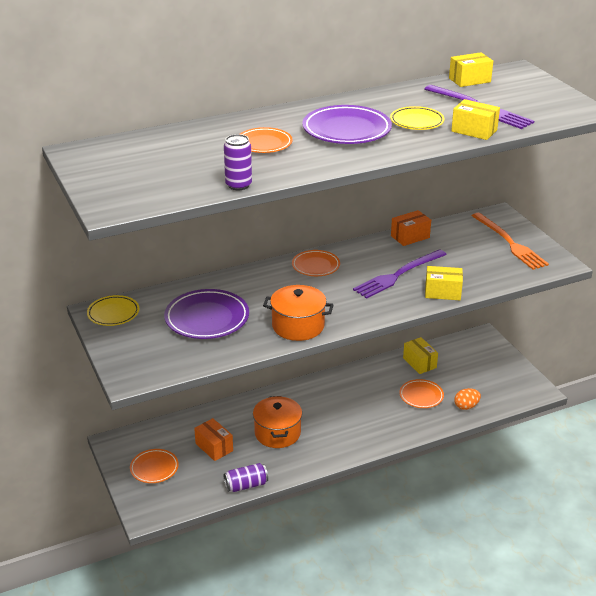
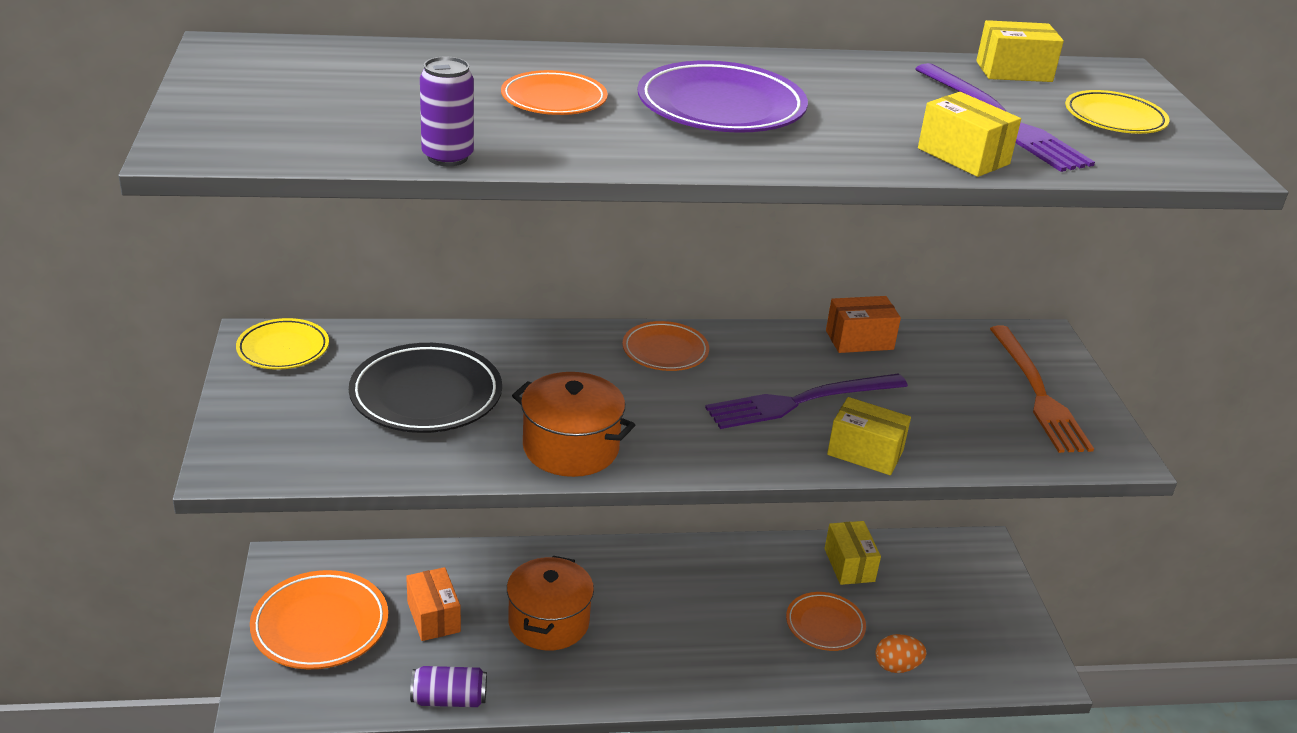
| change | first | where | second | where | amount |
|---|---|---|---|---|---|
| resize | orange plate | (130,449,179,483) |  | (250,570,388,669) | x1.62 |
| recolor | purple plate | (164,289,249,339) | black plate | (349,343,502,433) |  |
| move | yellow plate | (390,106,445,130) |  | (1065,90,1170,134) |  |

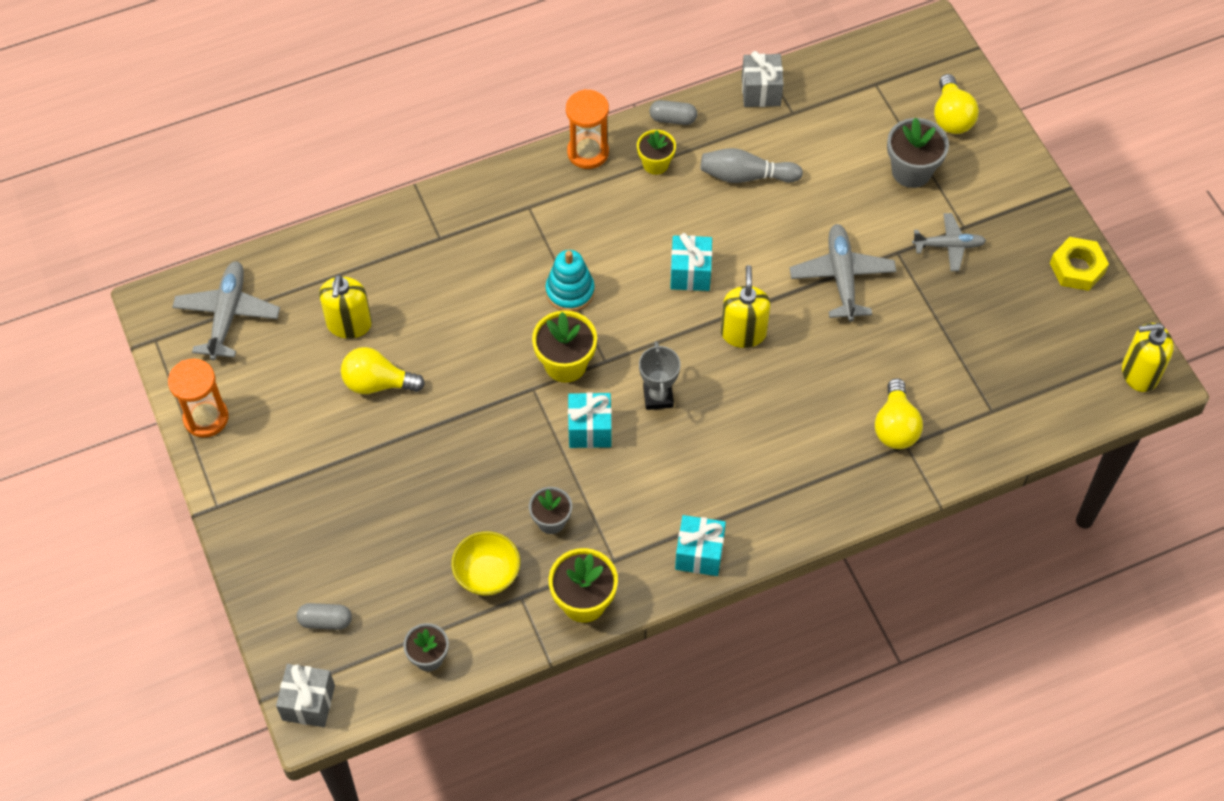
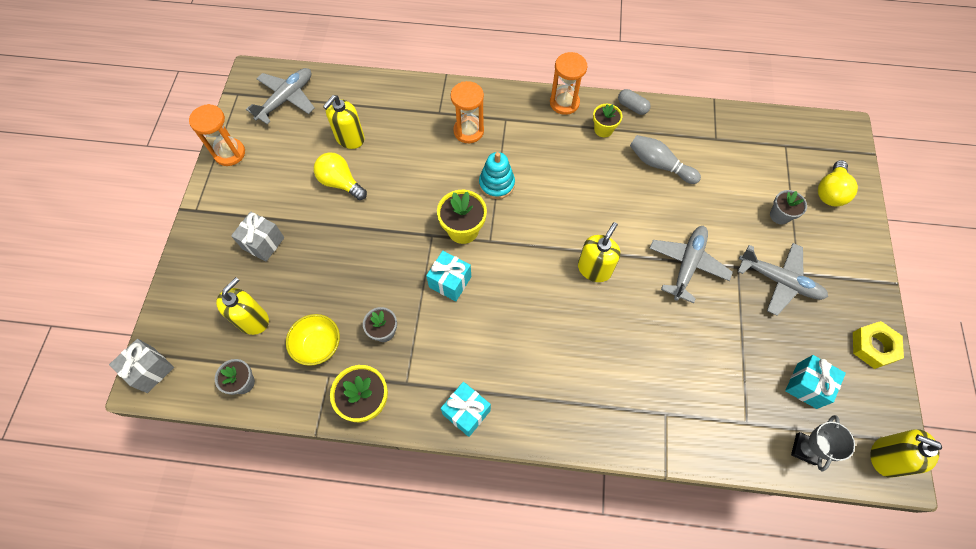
| change | first | where | second | where | amount |
|---|---|---|---|---|---|
| delete | grey capsule | (297,603,352,630) |  |  |  |
| move | grey trophy | (639,341,680,410) |  | (791,415,855,472) |  |
| move | turquoise gift | (670,233,712,291) |  | (785,355,846,409) |  |
| move | grey gift | (742,51,784,107) |  | (231,212,284,262) |  |
| delete | yellow light bulb | (875,378,923,449) |  |  |  |
| resize | grey flower pot | (887,117,949,188) |  | (770,190,807,225) | x0.65 |
| resize | grey plane | (912,213,986,271) |  | (738,243,828,316) | x1.52 |
| insert |  |  | yellow soap dispenser | (216,277,269,335) |  |
| insert |  |  | orange hourglass | (451,81,484,143) |  |

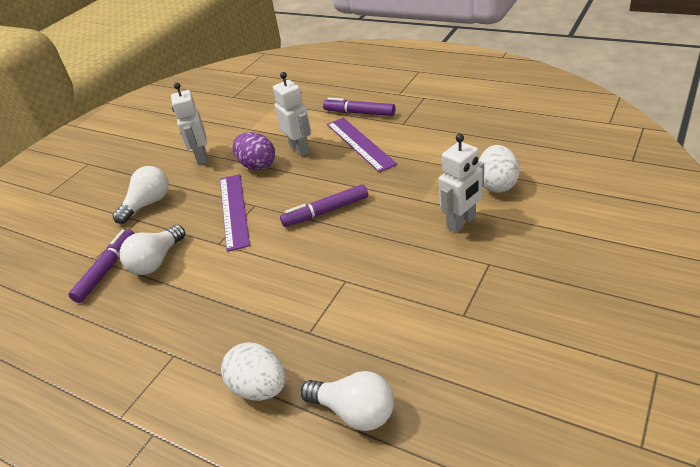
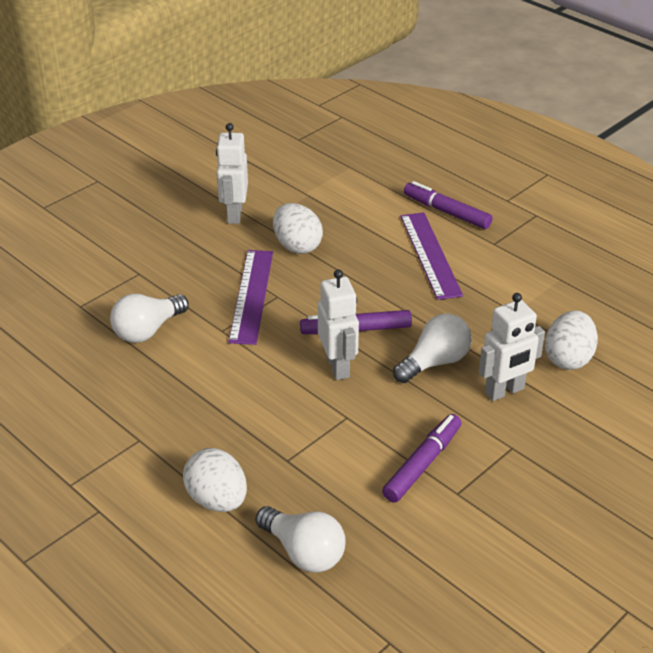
| change | first | where | second | where | amount |
|---|---|---|---|---|---|
| move | purple marker | (69,229,135,303) |  | (382,414,461,502) |  |
| move | white light bulb | (113,166,169,224) |  | (393,314,472,383) |  |
| recolor | purple egg | (233,132,275,171) | white egg | (273,203,323,254) |  |
| move | white robot | (273,72,311,156) |  | (318,269,359,380) |  |

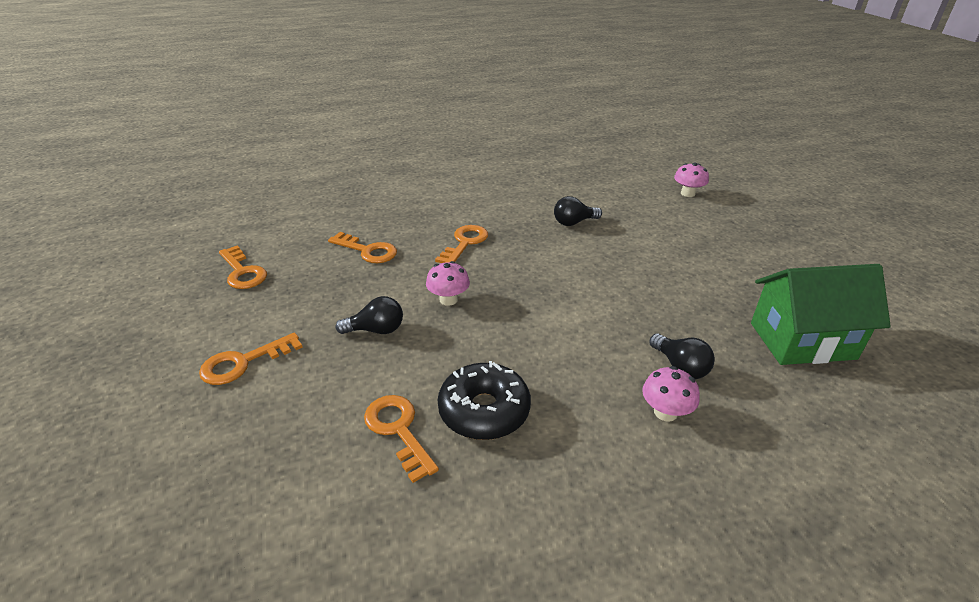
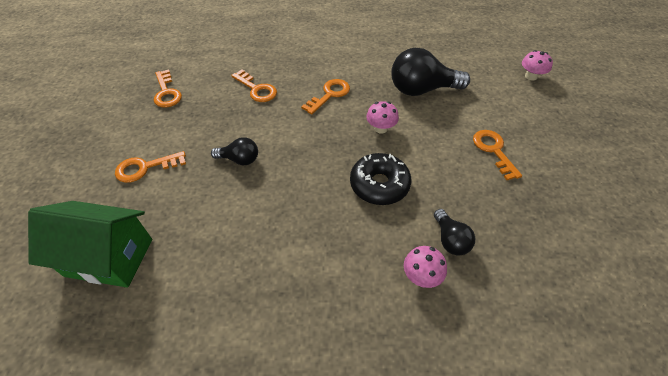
| change | first | where | second | where | amount |
|---|---|---|---|---|---|
| move | orange key | (364,395,439,483) |  | (473,130,522,180) |  |
| move | pink mushroom | (426,261,470,306) |  | (366,101,399,133) |  |
| move | black donut | (438,361,531,440) |  | (350,153,411,205) |  |
| resize | black light bulb | (554,196,602,226) |  | (391,48,470,96) | x1.89 |
| move | green house | (751,264,891,365) |  | (28,201,152,288) |  |

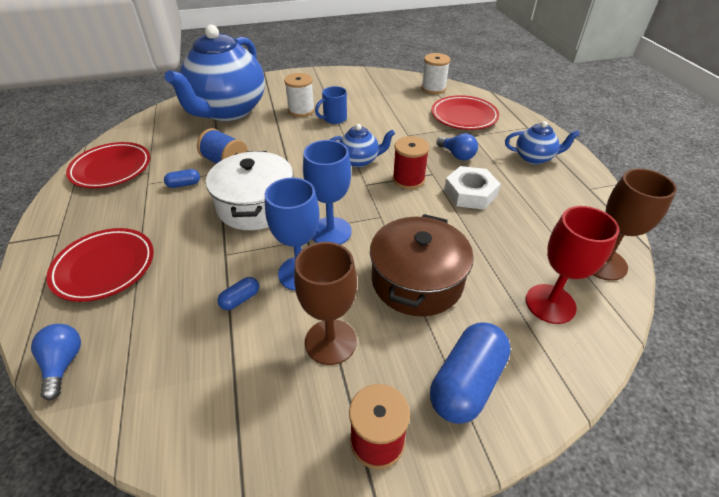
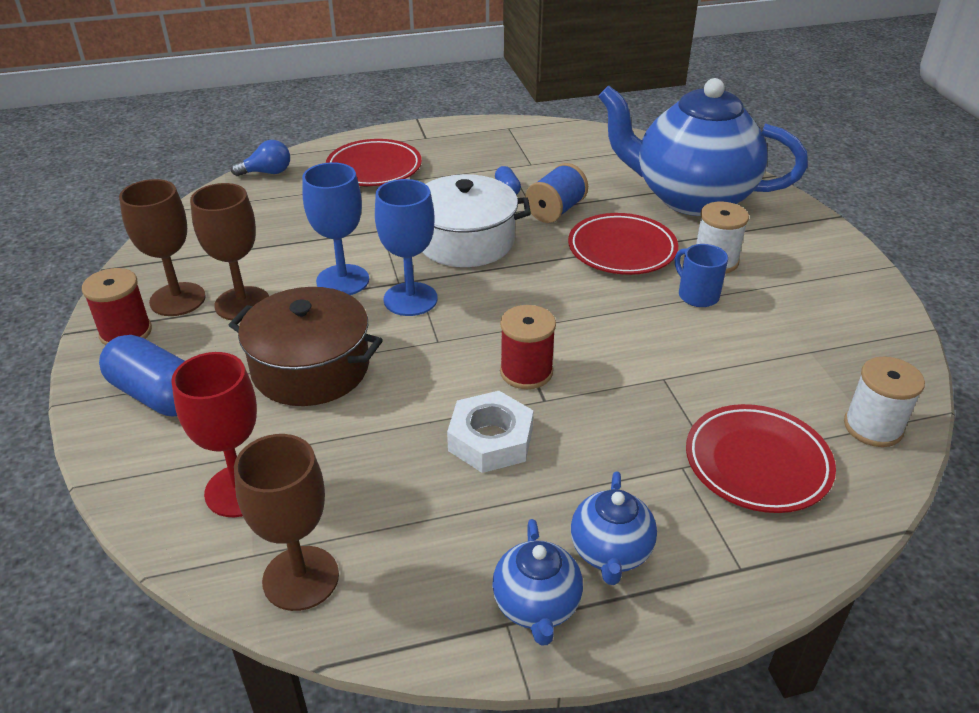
| change | first | where | second | where | amount |
|---|---|---|---|---|---|
| move | red plate | (66,142,150,188) |  | (568,213,678,275) |  |
| delete | blue capsule | (217,277,259,310) |  |  |  |
| move | blue teapot | (329,124,395,167) |  | (492,519,583,646) |  |
| delete | blue light bulb | (436,133,478,161) |  |  |  |
| insert |  |  | brown goblet | (119,179,206,316) |  |

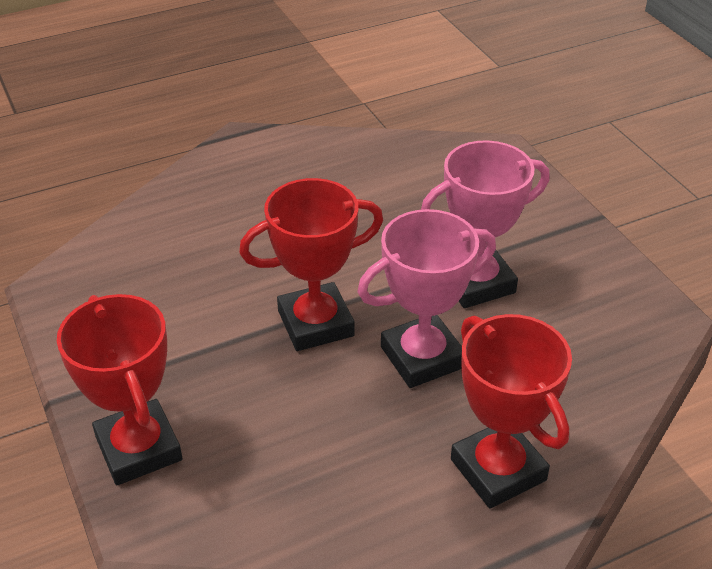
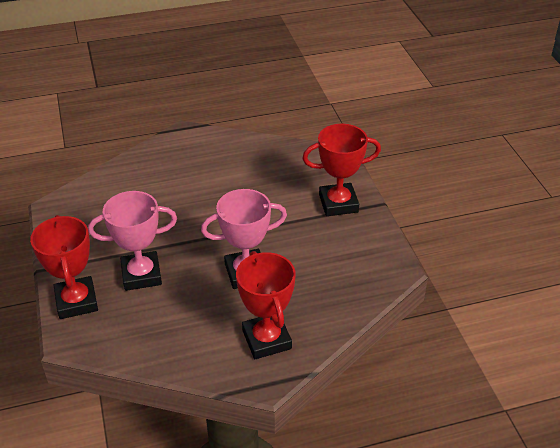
| change | first | where | second | where | amount |
|---|---|---|---|---|---|
| move | red trophy | (239,178,383,351) |  | (302,124,381,216) |  |
| move | pink trophy | (421,140,550,308) |  | (88,191,177,291) |  |

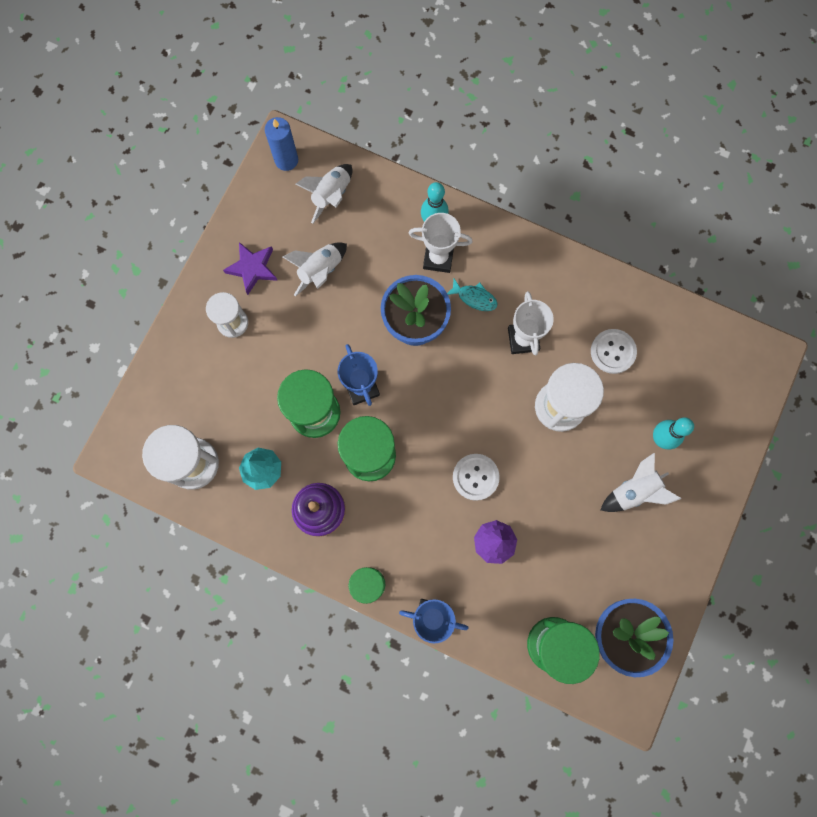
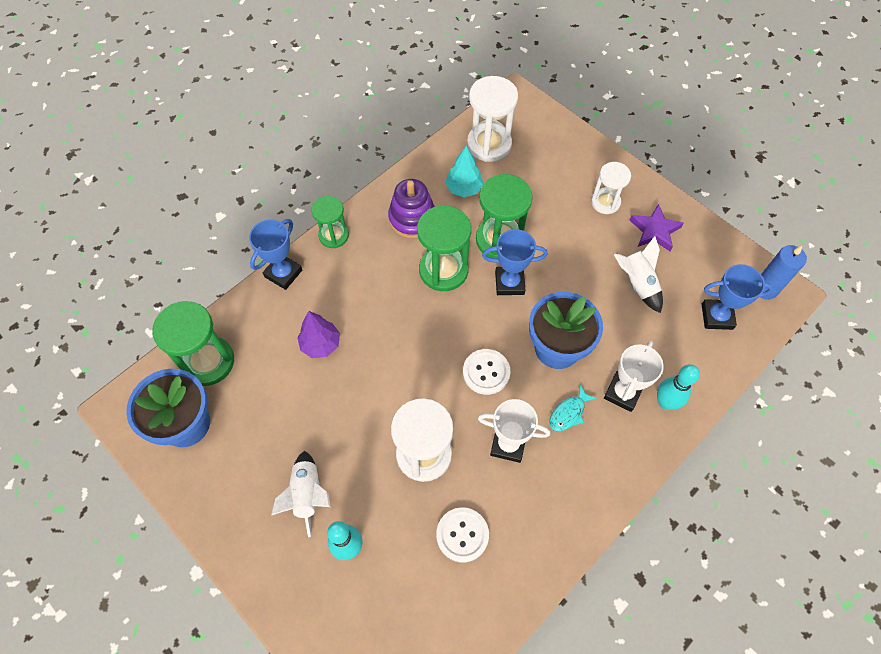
| change | first | where | second | where | amount |
|---|---|---|---|---|---|
| replace | white rocket | (295,164,352,224) | blue trophy | (701,264,773,330) |  |
| move | white button | (453,454,500,501) |  | (463,349,510,395) |  |

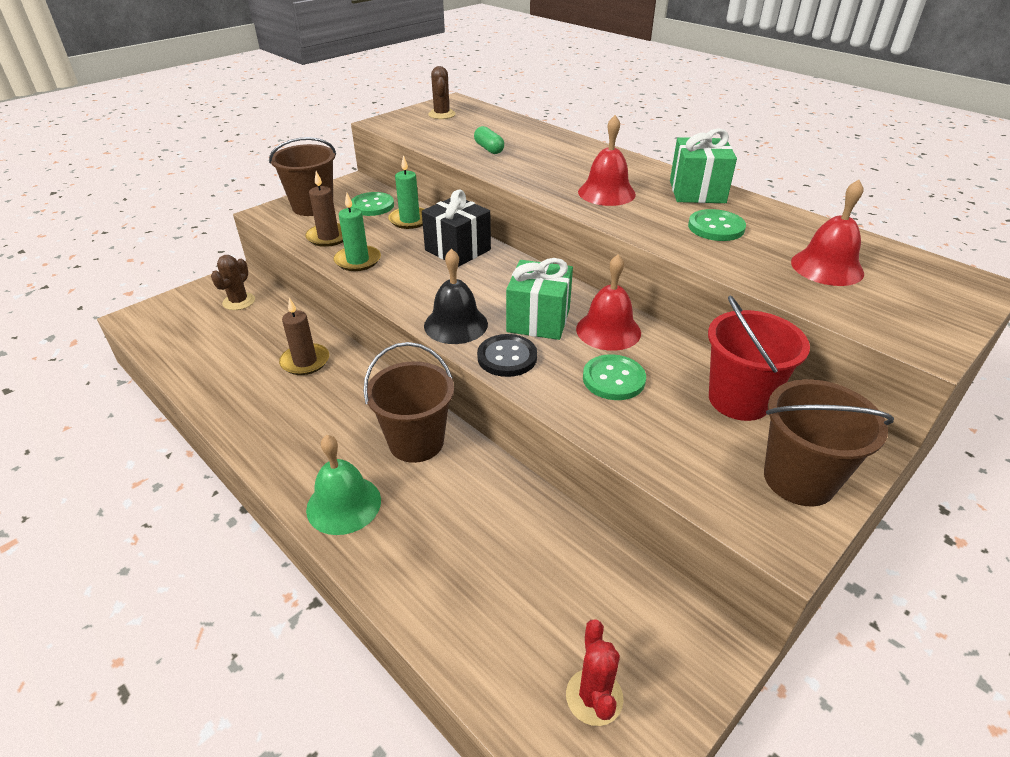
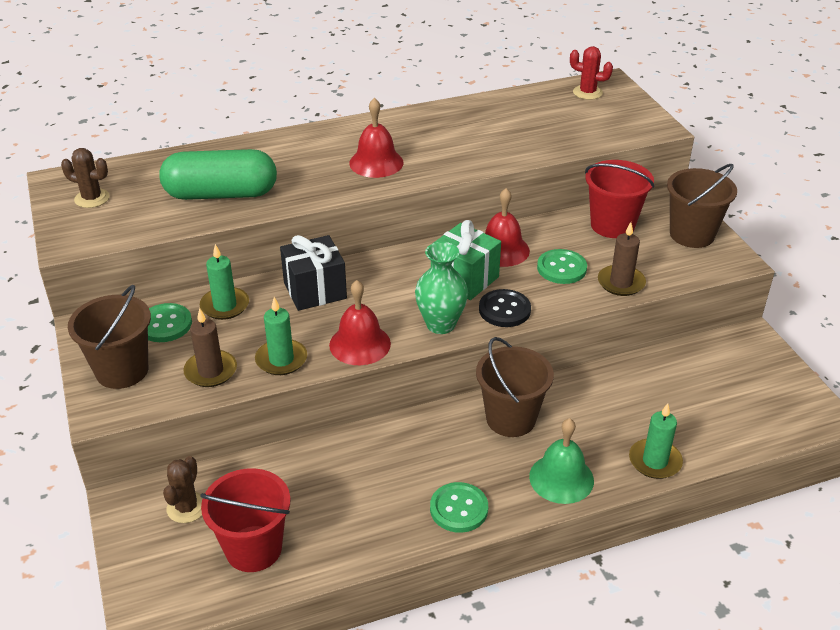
| change | first | where | second | where | amount |
|---|---|---|---|---|---|
| rotate | brown cactus | (211,255,255,310) |  | (163,456,203,523) | 60 degrees clockwise |
| move | brown candle | (279,298,329,375) |  | (598,222,646,296) |  |
| replace | black bell | (424,249,488,344) | green vase | (415,242,468,334) |  |
| resize | green capsule | (474,126,504,154) |  | (159,149,277,200) | x2.31 |
| move | red cactus | (566,619,624,726) |  | (570,46,613,100) |  |
| delete | green gift | (670,128,737,203) |  |  |  |
| move | green button | (688,209,746,241) |  | (430,482,488,533) |  |
| move | red bell | (791,180,864,286) |  | (329,280,391,365) |  |
| insert |  |  | red bucket | (200,468,291,572) |  |
| insert |  |  | green candle | (629,403,683,479) |  |

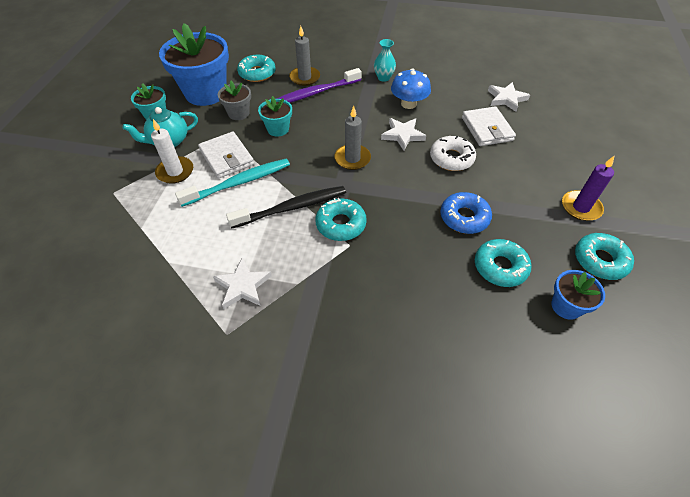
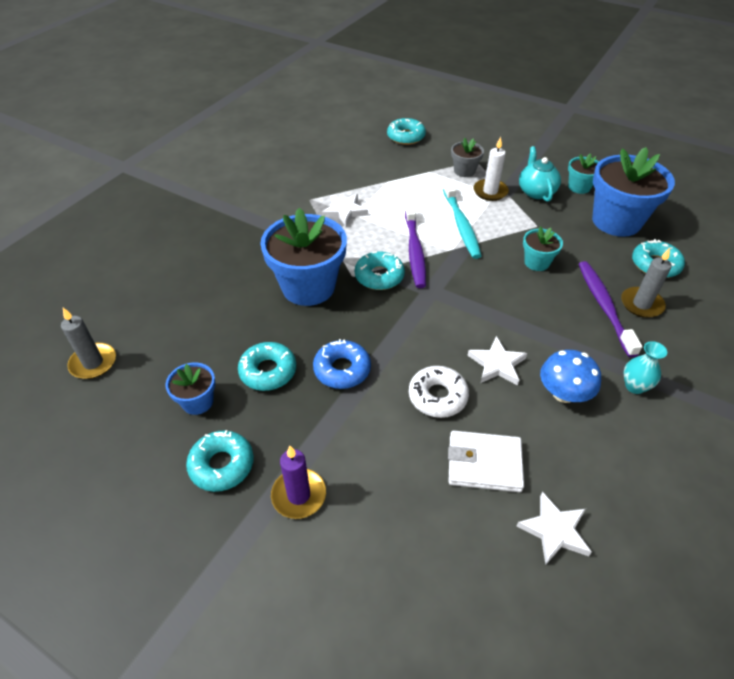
| change | first | where | second | where | amount |
|---|---|---|---|---|---|
| delete | white wallet | (198,132,254,179) |  |  |  |
| move | grey flower pot | (218,81,251,120) |  | (451,138,484,177) |  |
| recolor | black toothbrush | (226,186,346,229) | purple toothbrush | (405,202,426,288) |  |
| move | grey candle | (334,106,371,170) |  | (61,308,116,379) |  |
| insert |  |  | blue flower pot | (260,208,347,306) |  |
| insert |  |  | turquoise donut | (387,118,426,145) |  |

